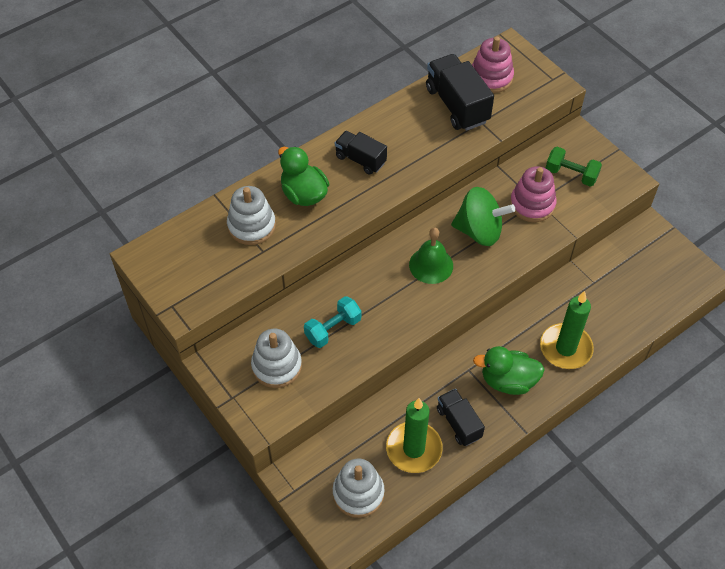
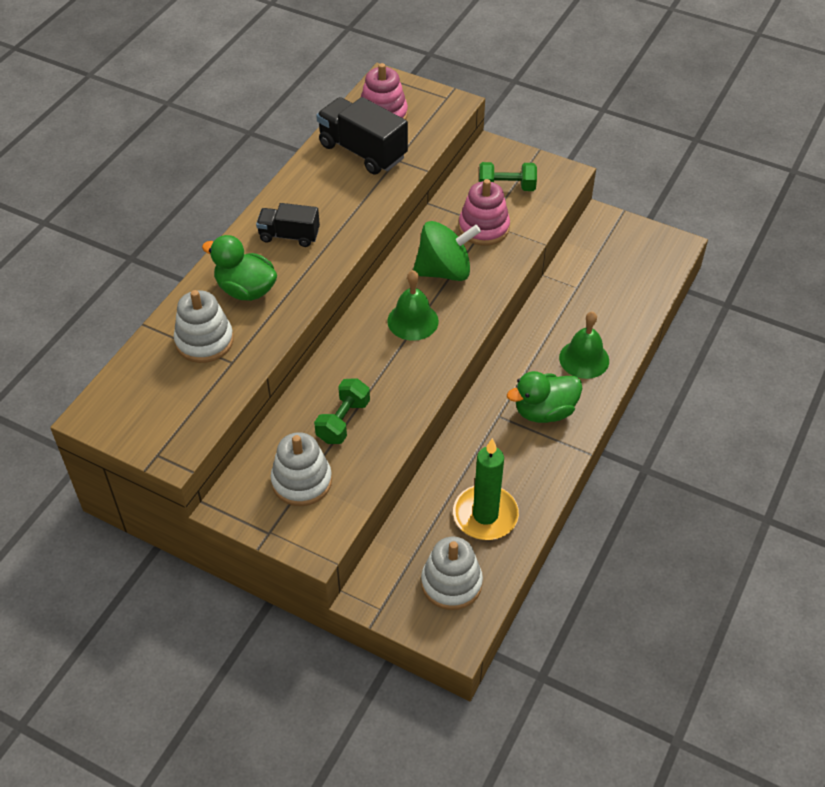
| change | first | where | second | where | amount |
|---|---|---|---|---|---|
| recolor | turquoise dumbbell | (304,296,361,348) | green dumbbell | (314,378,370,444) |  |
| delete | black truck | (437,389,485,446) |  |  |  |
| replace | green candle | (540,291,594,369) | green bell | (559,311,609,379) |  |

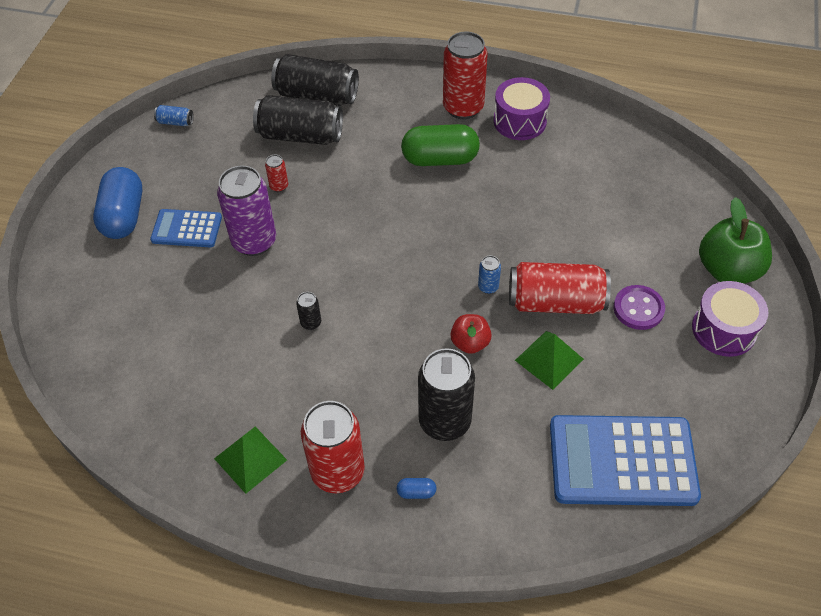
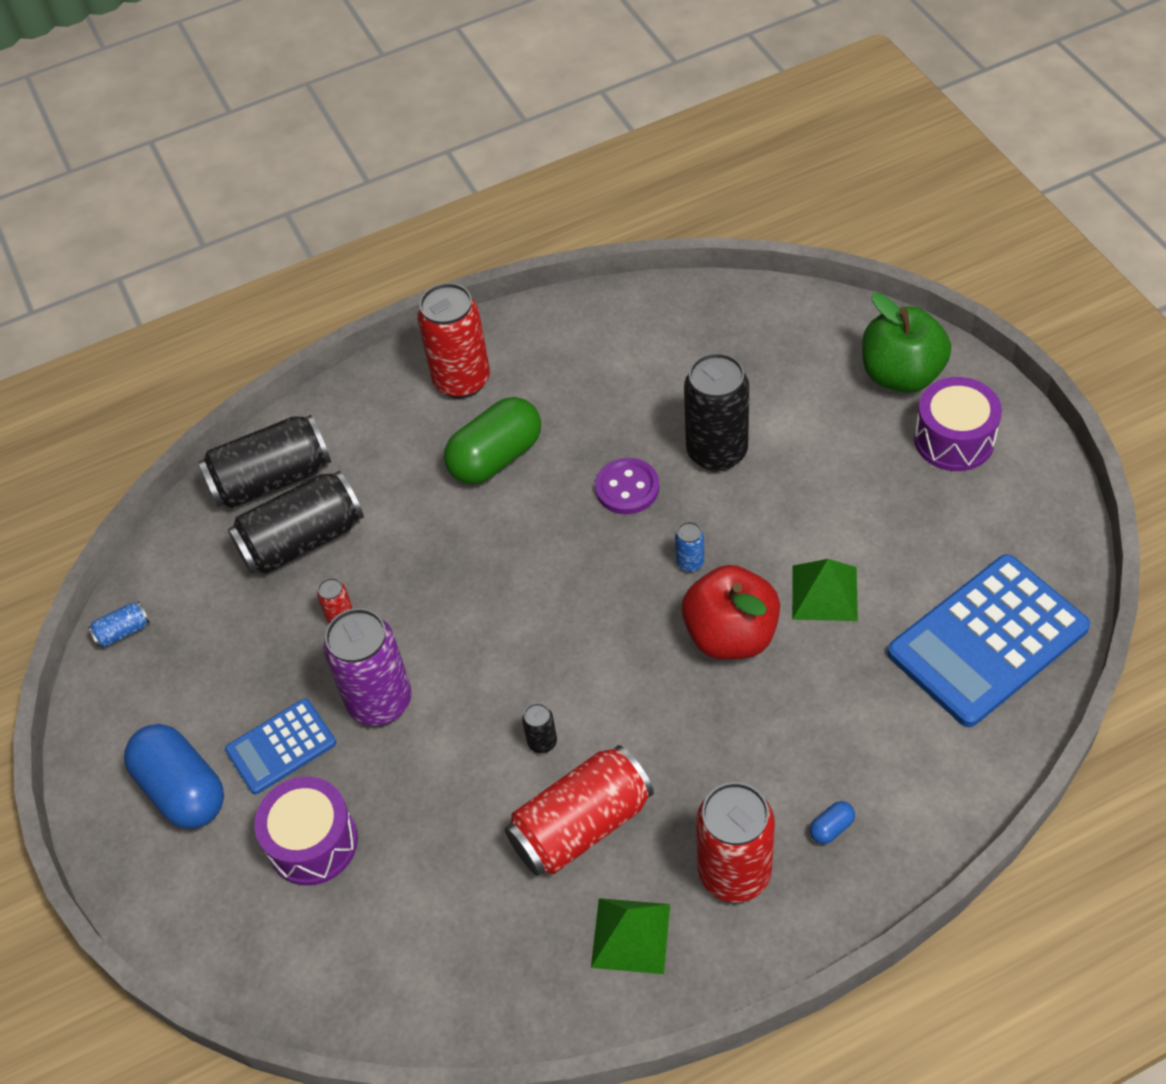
| change | first | where | second | where | amount |
|---|---|---|---|---|---|
| move | black can | (418,349,475,441) |  | (684,353,749,472) |  |
| resize | red apple | (450,314,492,354) |  | (682,565,780,660) | x1.78 |
| move | purple drum | (493,77,550,140) |  | (254,777,358,886) |  |
| move | red can | (509,262,611,314) |  | (505,745,654,876) |  |
| move | purple button | (614,285,665,330) |  | (595,458,659,514) |  |

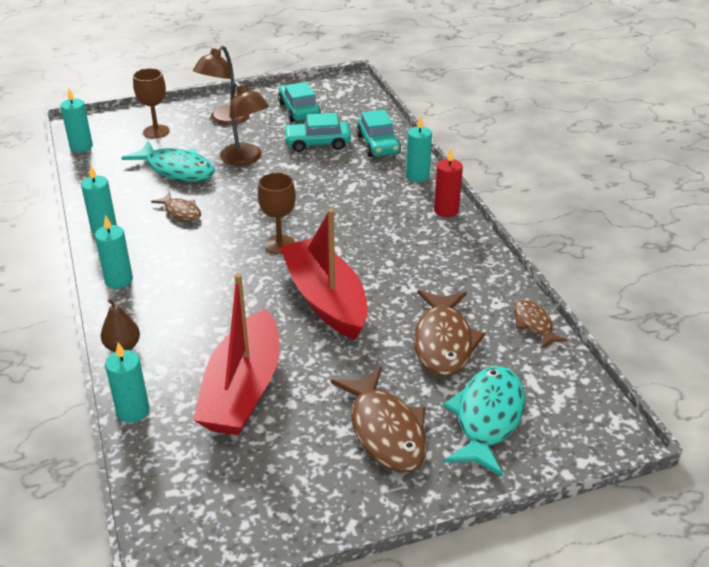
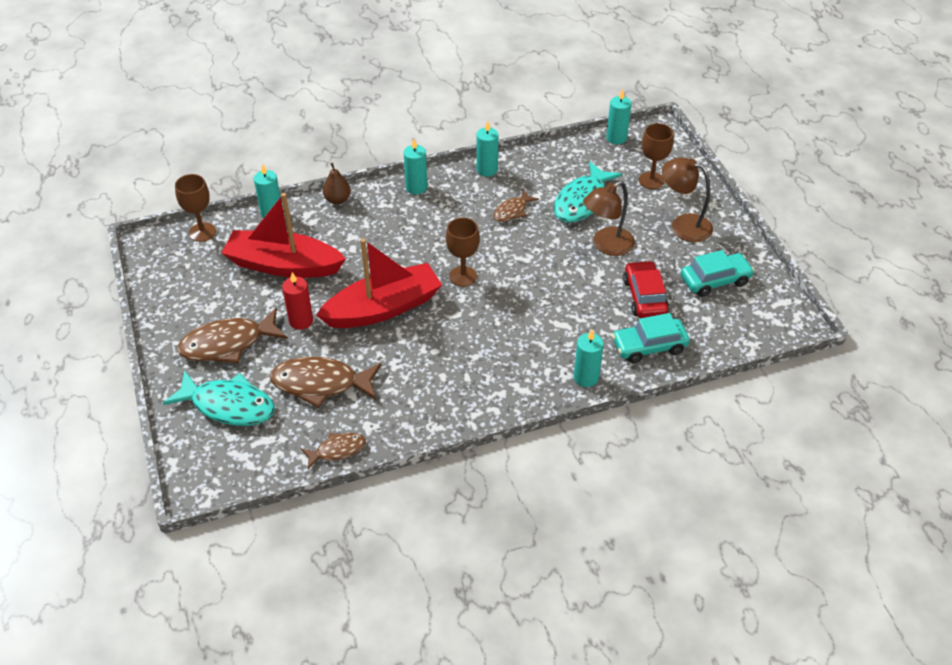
| change | first | where | second | where | amount |
|---|---|---|---|---|---|
| recolor | turquoise car | (283,113,351,152) | red car | (623,261,669,318) |  |
| move | red candle | (434,149,463,217) |  | (282,272,313,330) |  |
| insert |  |  | brown goblet | (175,174,216,242) |  |

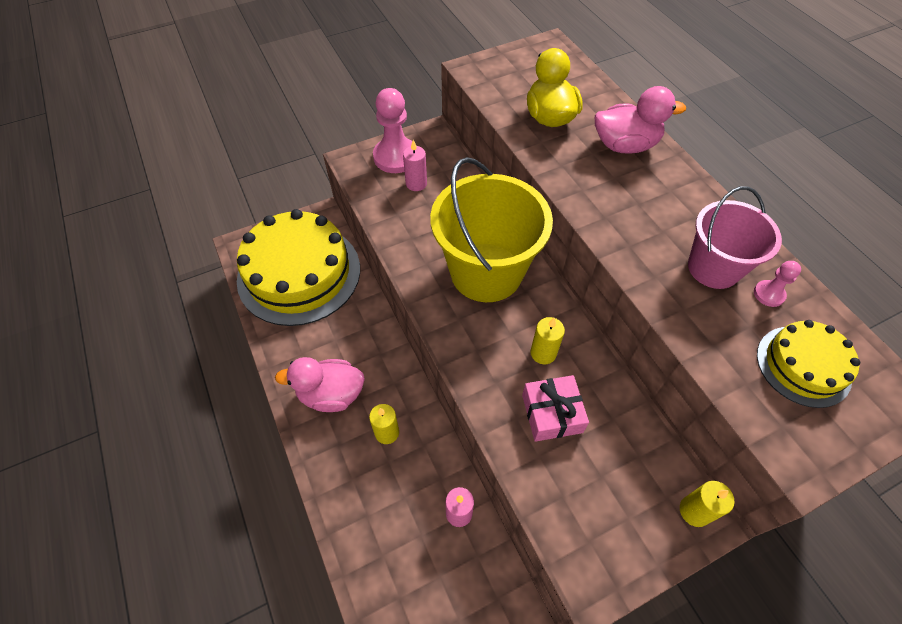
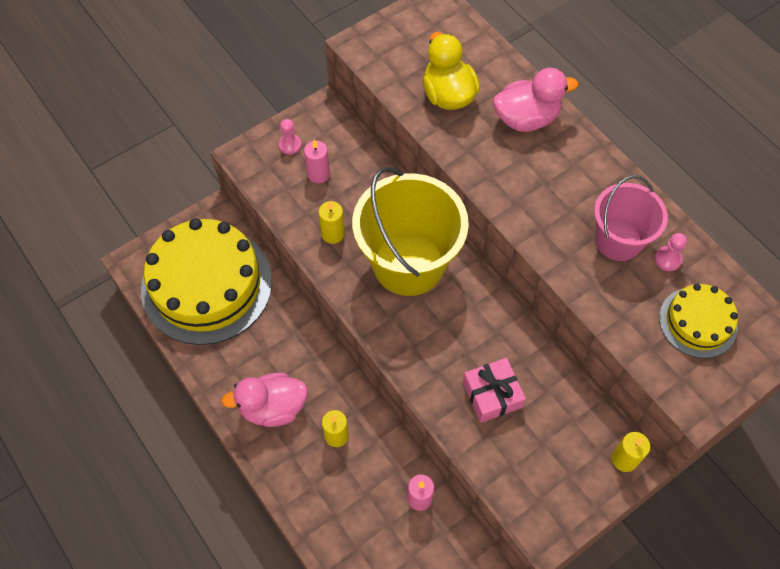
| change | first | where | second | where | amount |
|---|---|---|---|---|---|
| resize | pink pawn | (373,88,412,173) |  | (279,119,302,155) | x0.47 |
| move | yellow candle | (530,317,565,364) |  | (318,201,345,244) |  |

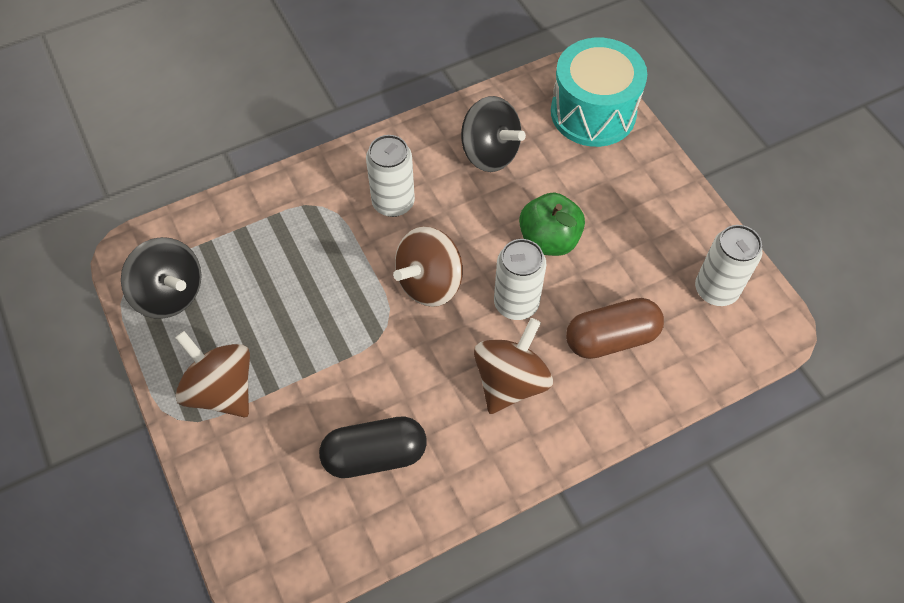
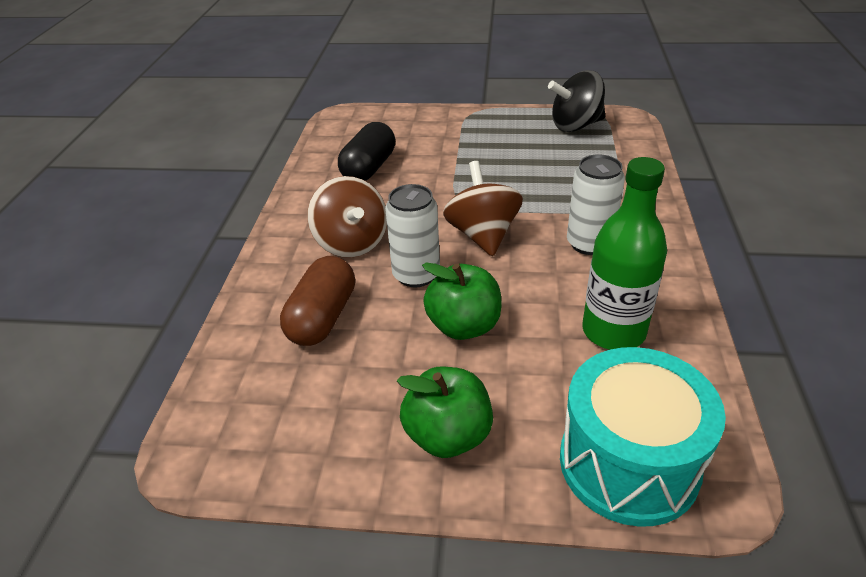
| change | first | where | second | where | amount |
|---|---|---|---|---|---|
| delete | brown spinning top | (175,331,250,417) |  |  |  |
| replace | black spinning top | (461,96,526,172) | green bottle | (582,157,667,350) |  |
| delete | white can | (695,225,763,306) |  |  |  |
| insert |  |  | green apple | (397,367,493,458) |  |

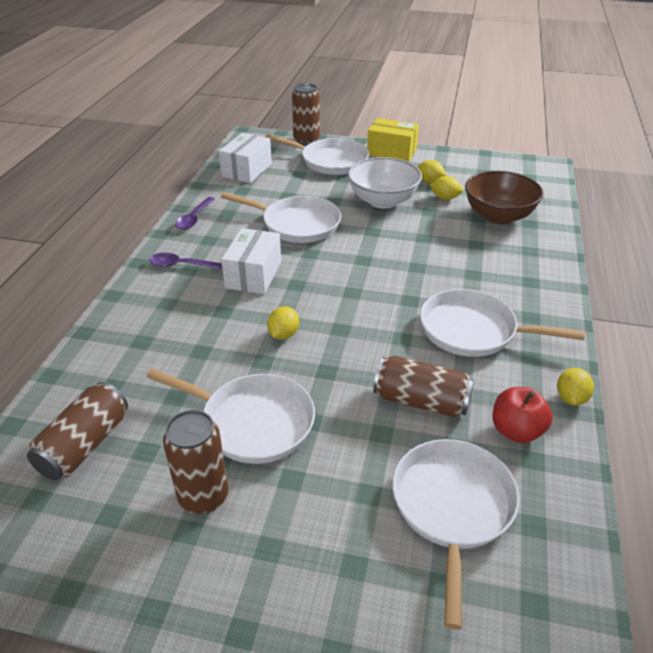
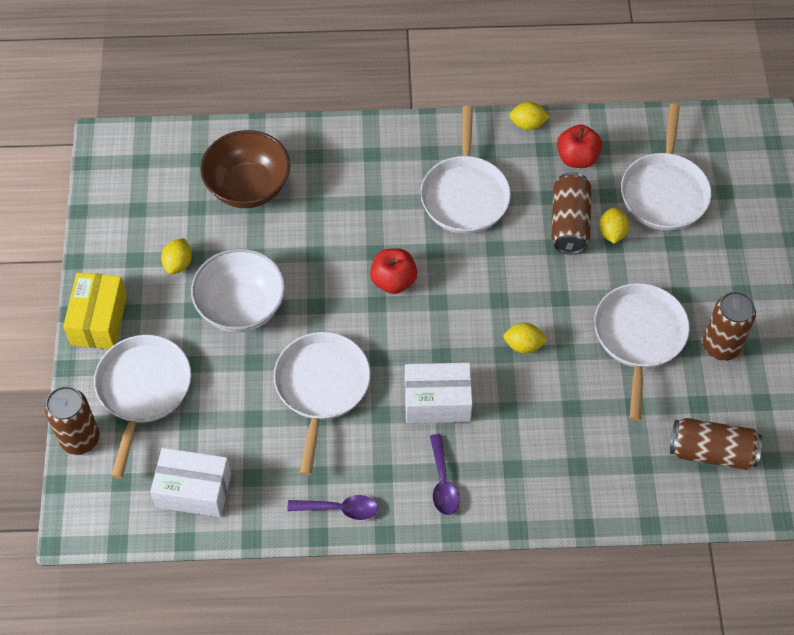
| change | first | where | second | where | amount |
|---|---|---|---|---|---|
| rotate | white pan | (392,439,520,630) |  | (621,103,711,231) | 75 degrees counterclockwise |
| move | yellow lemon | (429,176,463,200) |  | (599,207,629,244) |  |
| insert |  |  | red apple | (370,248,417,294) |  |

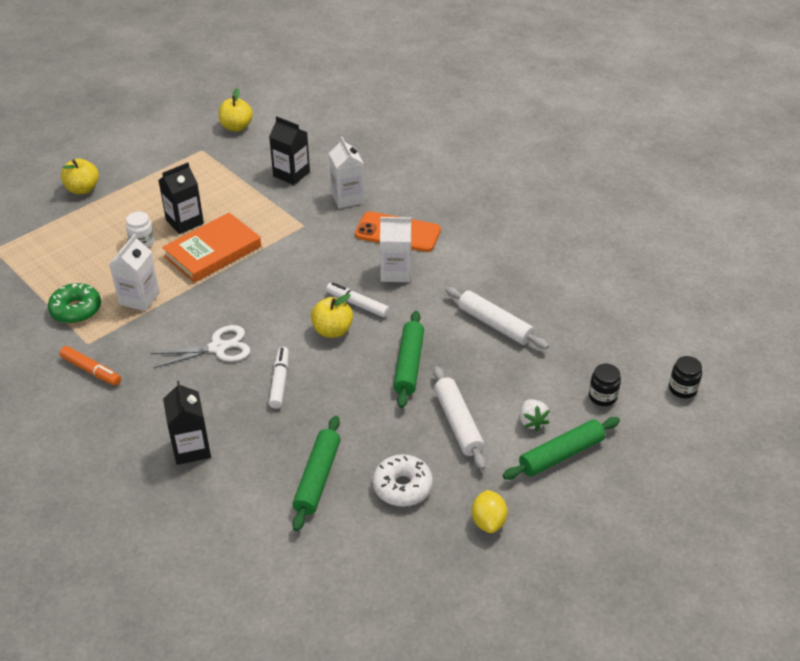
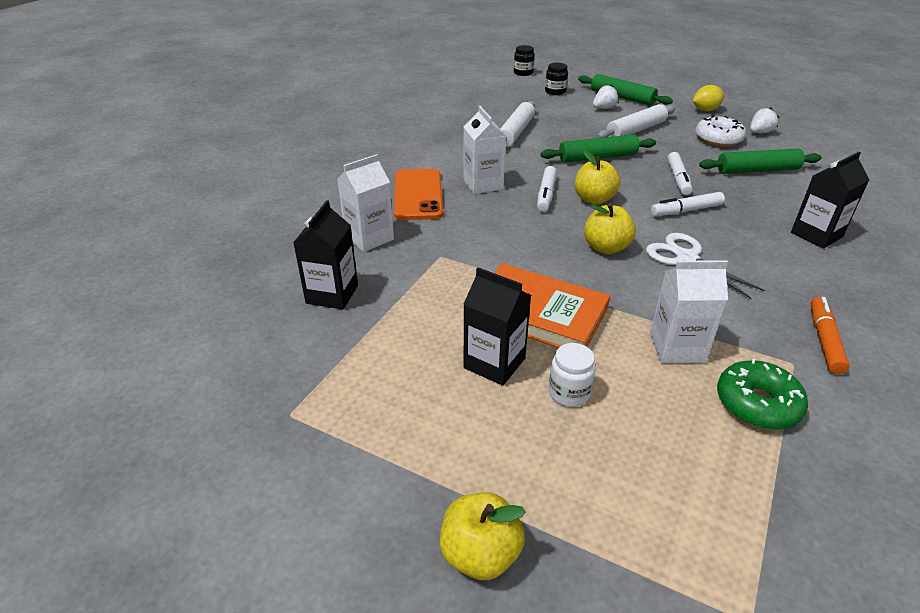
| change | first | where | second | where | amount |
|---|---|---|---|---|---|
| move | yellow apple | (219,88,253,131) |  | (584,203,636,254) |  |
| insert |  |  | white marker | (667,152,693,195) |  |
| insert |  |  | white strawberry | (750,107,780,133) |  |

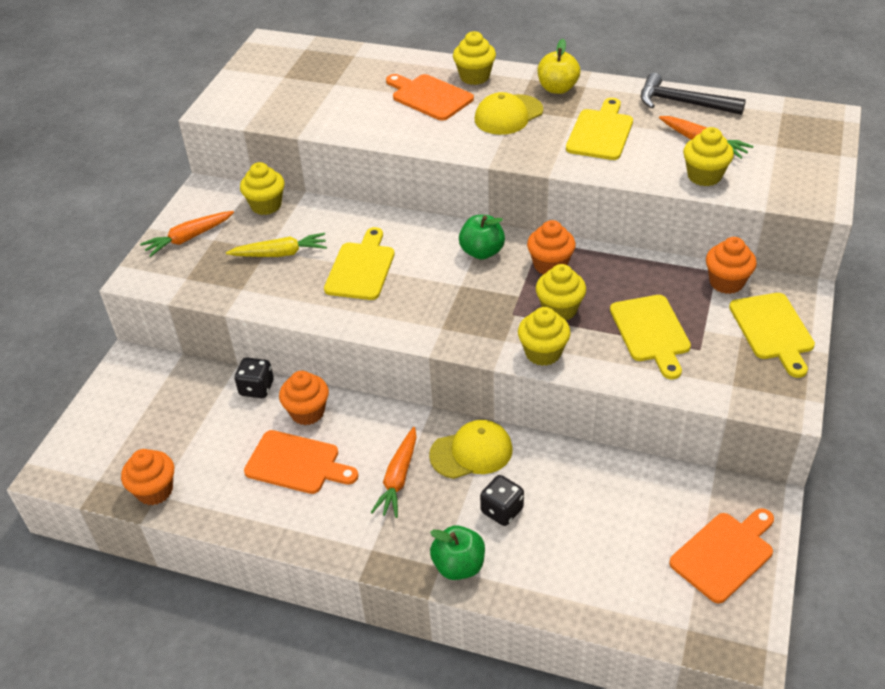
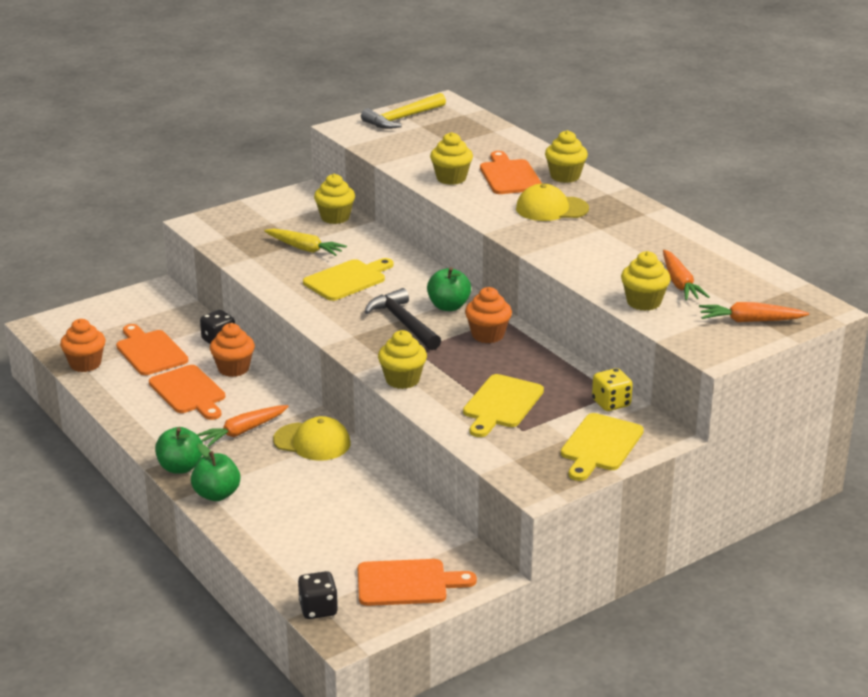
| change | first | where | second | where | amount |
|---|---|---|---|---|---|
| move | orange carrot | (140,211,234,257) |  | (699,302,809,322) |  |
| move | black dice | (480,475,524,526) |  | (298,571,338,619) |  |
| move | yellow cupcake | (536,264,586,320) |  | (430,132,473,185) |  |
| delete | yellow apple | (538,39,580,94) |  |  |  |
| delete | yellow cutting board | (566,98,633,160) |  |  |  |
| move | black hammer | (641,73,746,115) |  | (365,288,441,350) |  |
| replace | orange cupcake | (706,237,757,294) | yellow dice | (592,368,633,411) |  |
| insert |  |  | orange cutting board | (116,324,188,375) |  |
| insert |  |  | green apple | (155,427,203,474) |  |
| insert |  |  | yellow hammer | (361,93,446,129) |  |

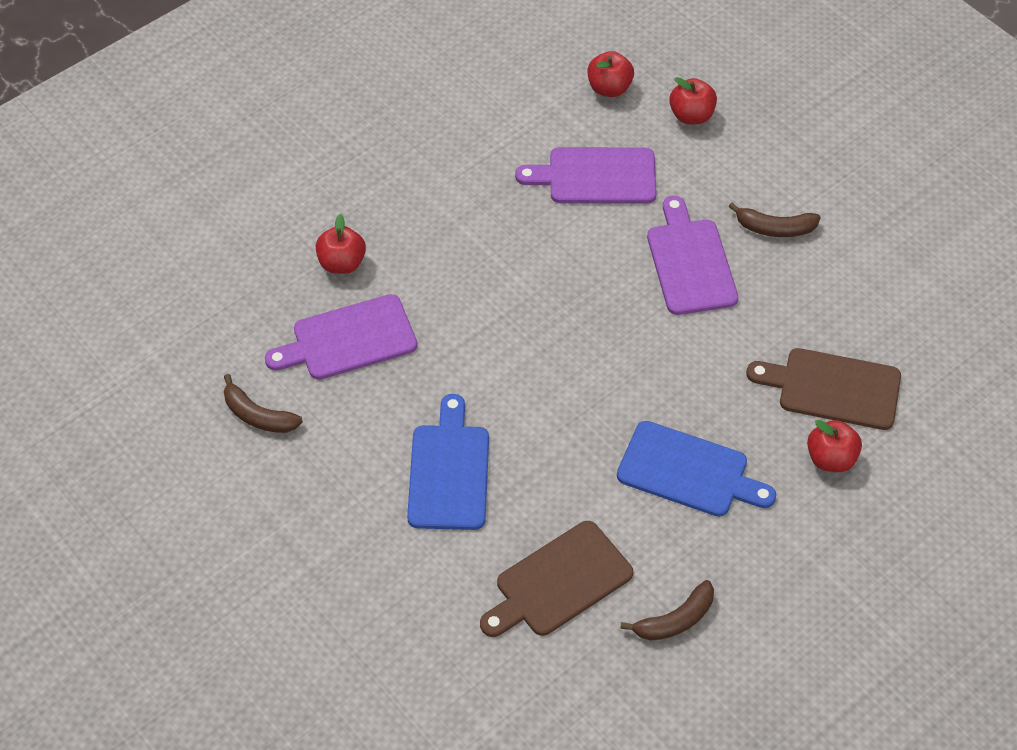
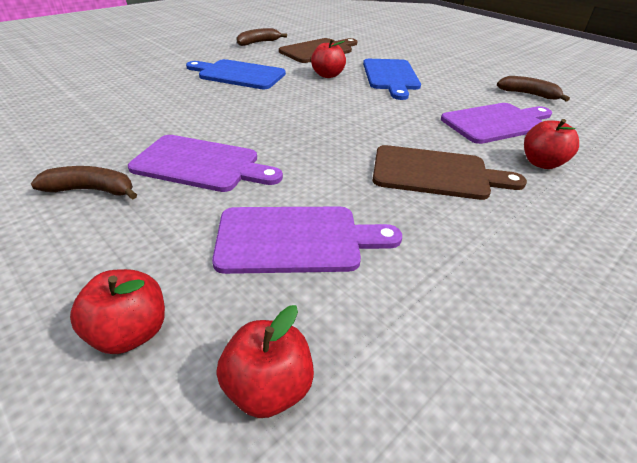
| change | first | where | second | where | amount |
|---|---|---|---|---|---|
| rotate | purple cutting board | (647,196,738,315) |  | (128,135,283,192) | 60 degrees counterclockwise |
| move | brown cutting board | (746,348,901,430) |  | (373,145,527,200) |  |
| move | red apple | (807,420,862,472) |  | (311,39,346,78) |  |

